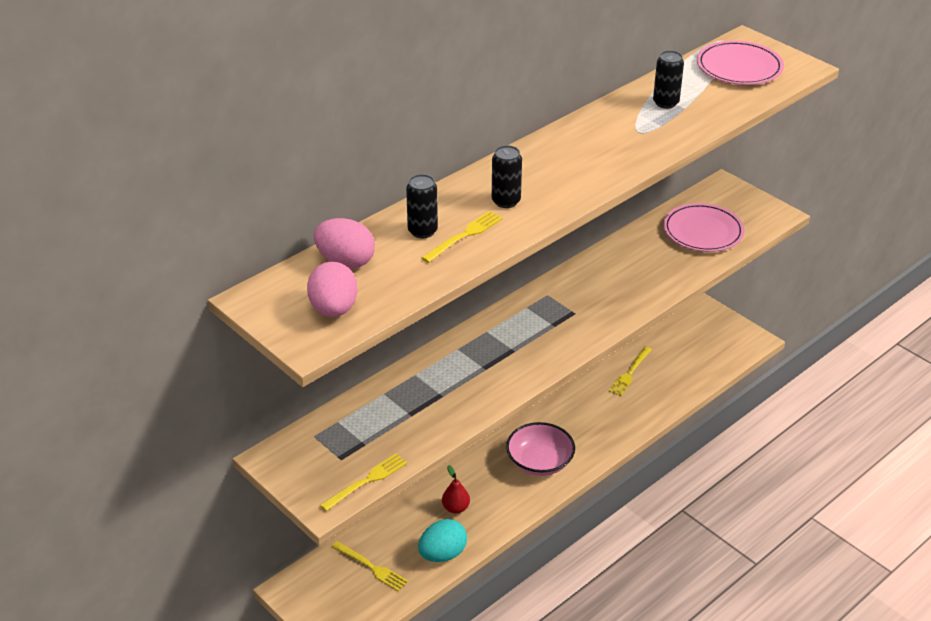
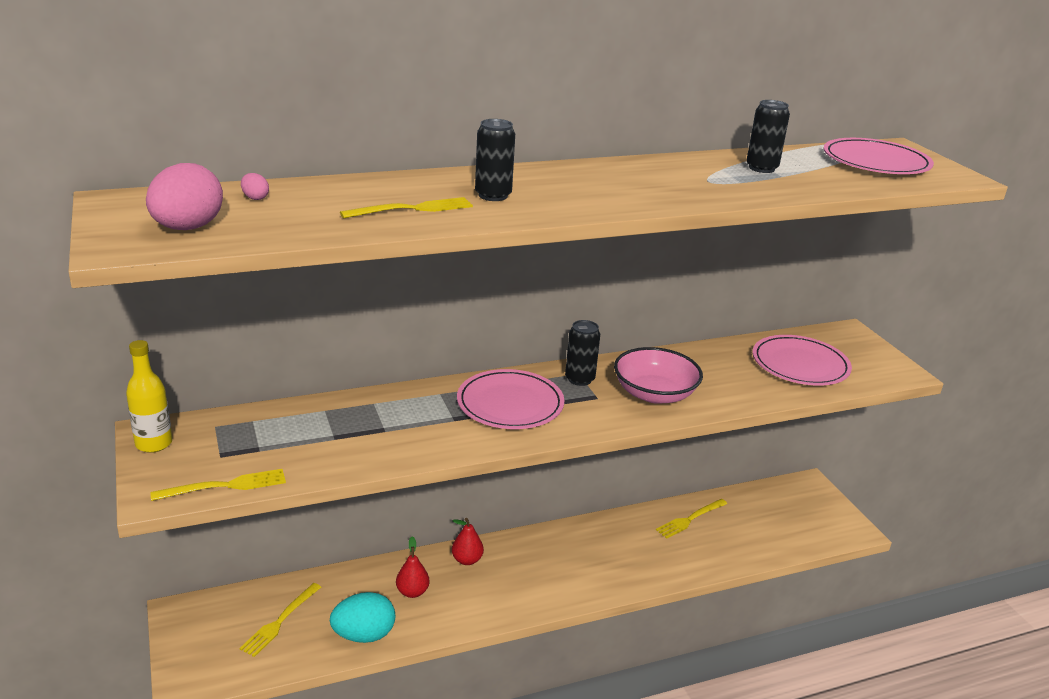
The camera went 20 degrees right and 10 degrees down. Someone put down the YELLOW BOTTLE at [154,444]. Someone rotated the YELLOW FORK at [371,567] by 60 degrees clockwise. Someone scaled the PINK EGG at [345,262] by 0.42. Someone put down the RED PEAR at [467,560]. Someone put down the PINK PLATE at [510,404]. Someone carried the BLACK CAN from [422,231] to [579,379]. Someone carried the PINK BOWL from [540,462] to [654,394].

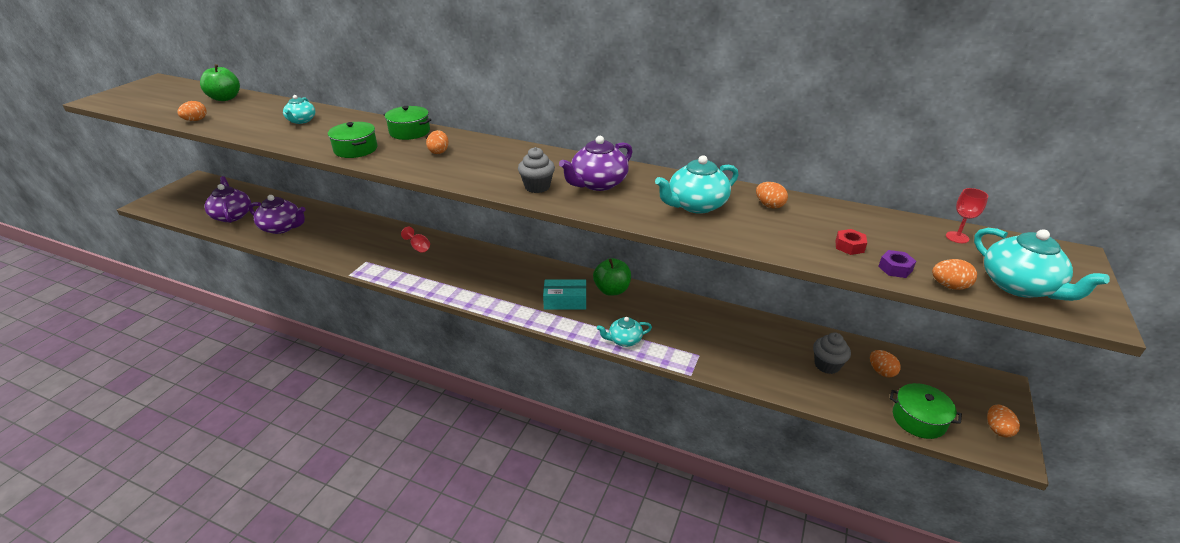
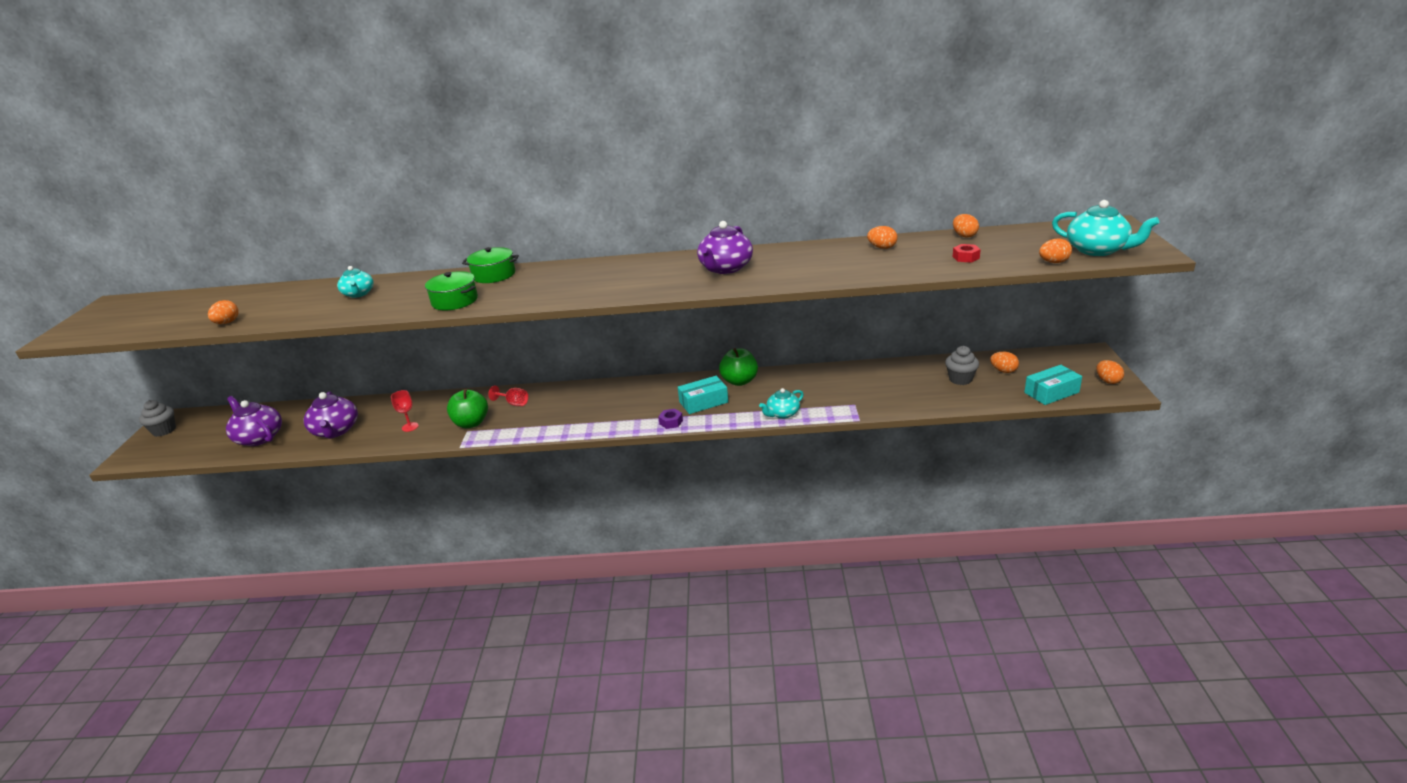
The camera went 20 degrees left and 5 degrees down. Someone carried the GREY CUPCAKE from [537,187] to [164,430]. Someone rotated the PURPLE TEAPOT at [282,228] by 75 degrees clockwise. Someone carried the RED GOBLET from [957,237] to [410,427]. Someone carried the GREEN APPLE from [225,98] to [471,423]. Someone carried the PURPLE NUT from [895,268] to [671,422]. Someone carried the ORANGE EGG from [439,151] to [964,236]. Someone swapped the GREEN POT at [919,419] for the TURQUOISE BOX at [1051,392]. Someone took away the TURQUOISE TEAPOT at [696,205].

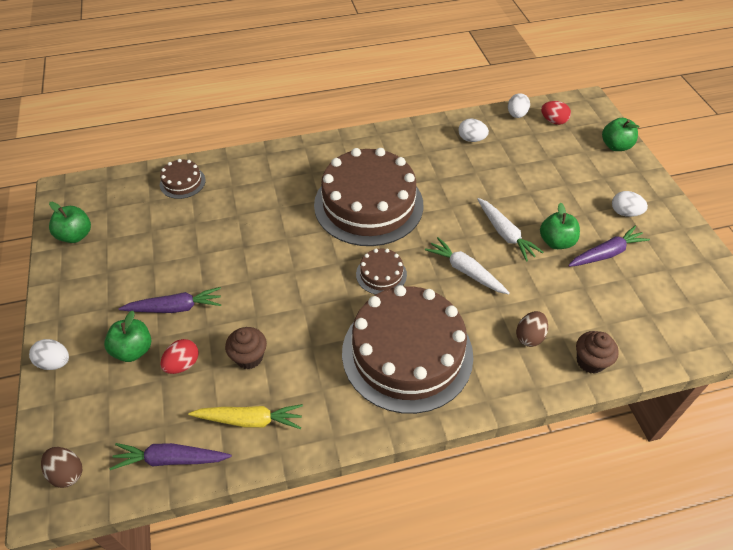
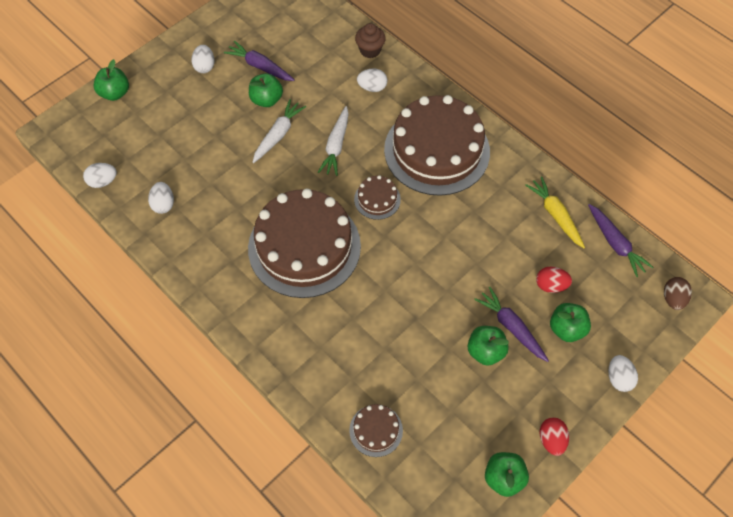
The camera went 120 degrees left and 10 degrees up. Someone repainted the BROWN EGG at [529,336], which became the WHITE EGG at [372,87]. Someone put down the GREEN APPLE at [485,351]. Someone carried the RED EGG from [553,121] to [551,440]. Someone took away the BROWN CUPCAKE at [249,357].

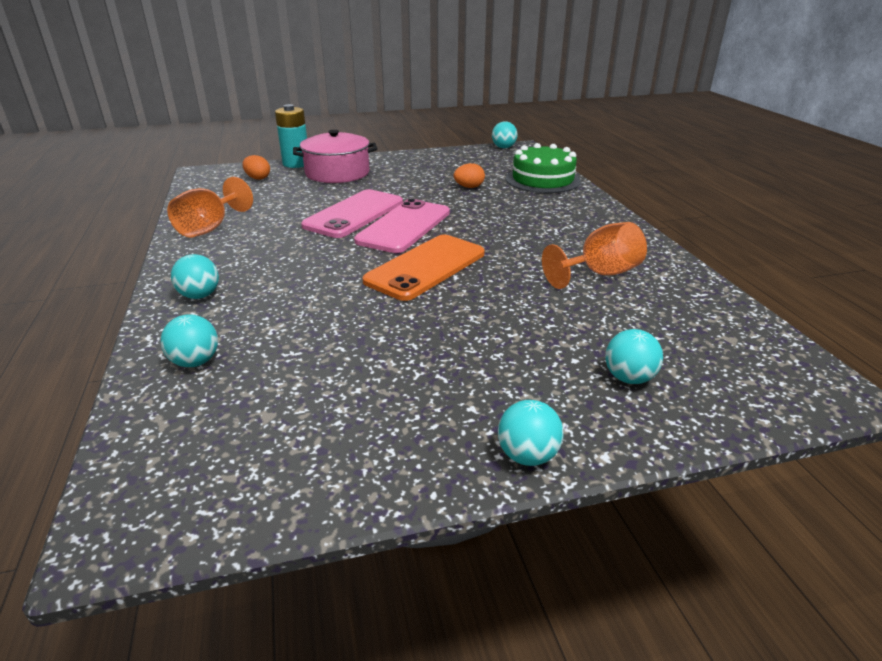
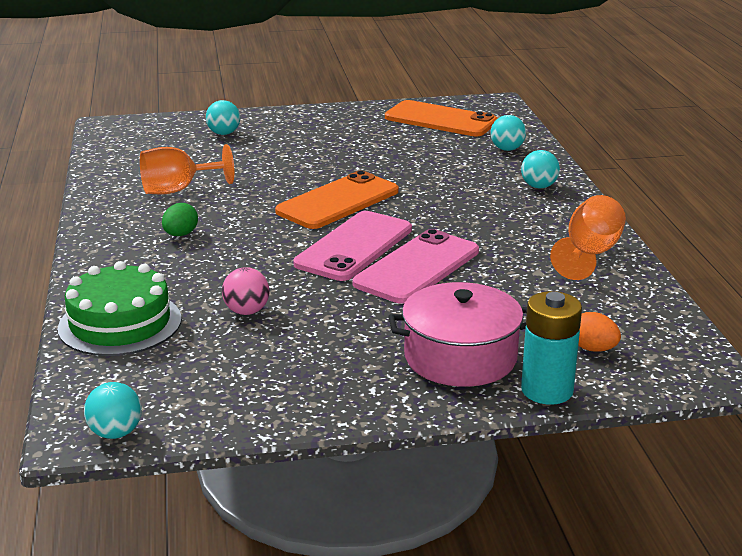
The camera went 175 degrees left and 5 degrees down. Someone put down the GREEN EGG at [180,234]. Someone swapped the ORANGE EGG at [469,187] for the PINK BALL at [246,311]. Someone put down the ORANGE PHONE at [440,120]. Someone took away the TURQUOISE BALL at [527,455].

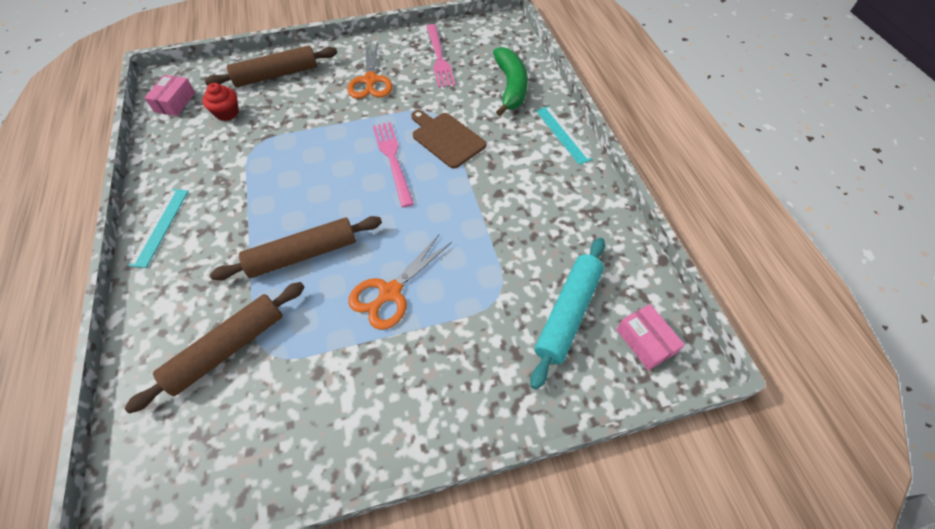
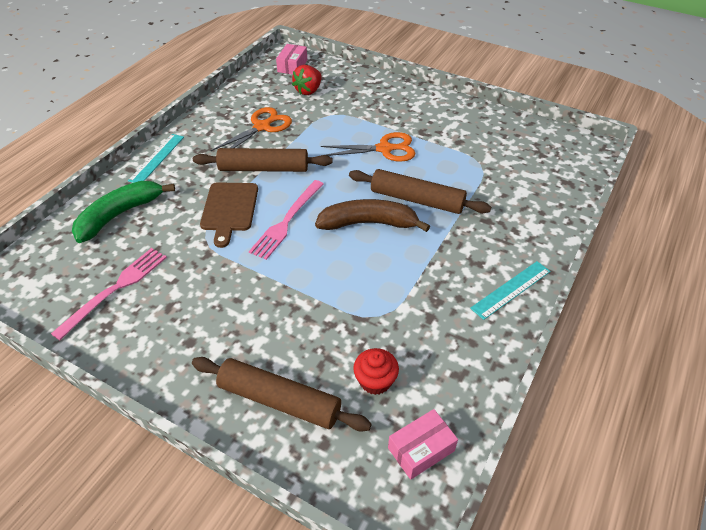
The camera went 135 degrees left and 10 degrees down. Someone carried the BROWN ROLLING PIN from [227,348] to [263,168]. Someone carried the ORANGE SCISSORS from [370,81] to [262,127]. Someone swapped the TURQUOISE ROLLING PIN at [567,313] for the RED STRAWBERRY at [308,91]. Someone put down the BROWN BANANA at [368,223].

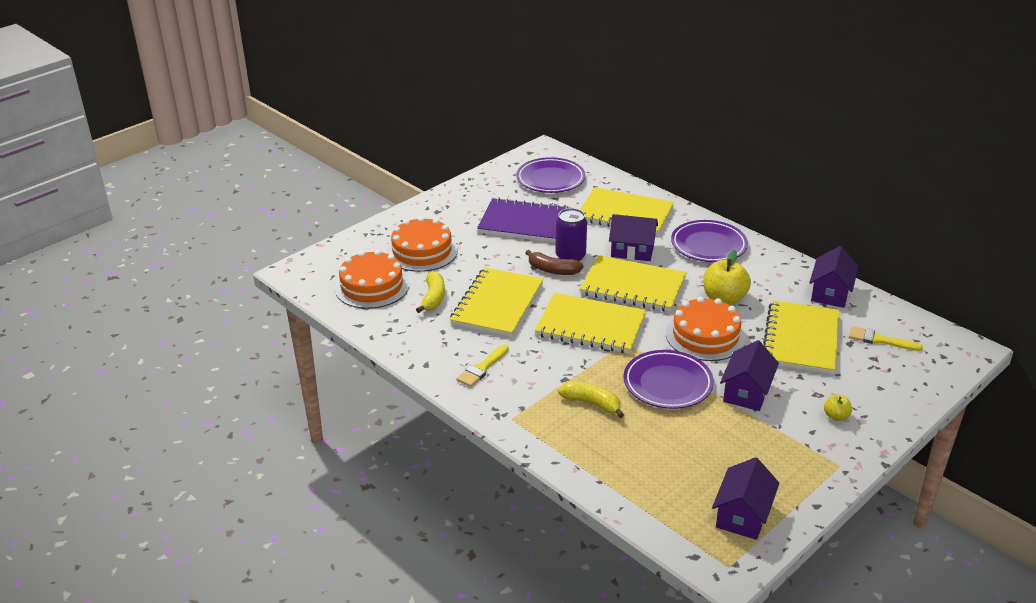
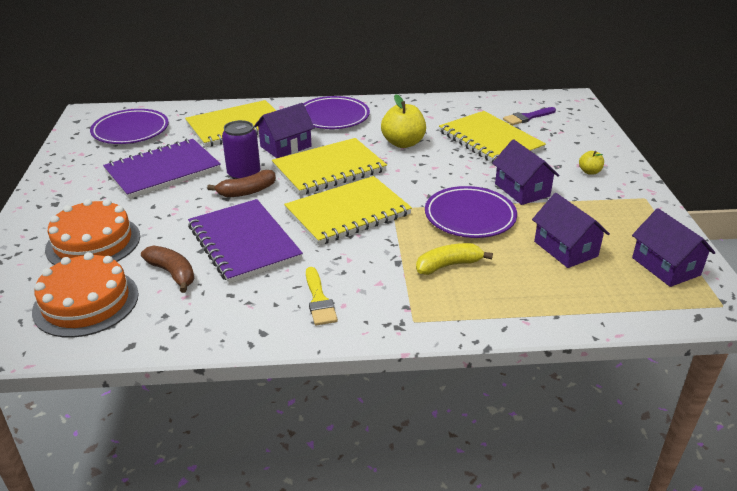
The camera went 50 degrees left and 0 degrees up. Someone repainted the YELLOW BANANA at [433,298], which became the BROWN BANANA at [172,273]. Someone repainted the YELLOW NOTEBOOK at [497,304], which became the PURPLE NOTEBOOK at [244,243]. Someone repainted the YELLOW BRUSH at [879,340], which became the PURPLE BRUSH at [527,117]. Someone carried the PURPLE HOUSE from [830,293] to [565,249]. Someone took away the ORANGE CAKE at [705,335].

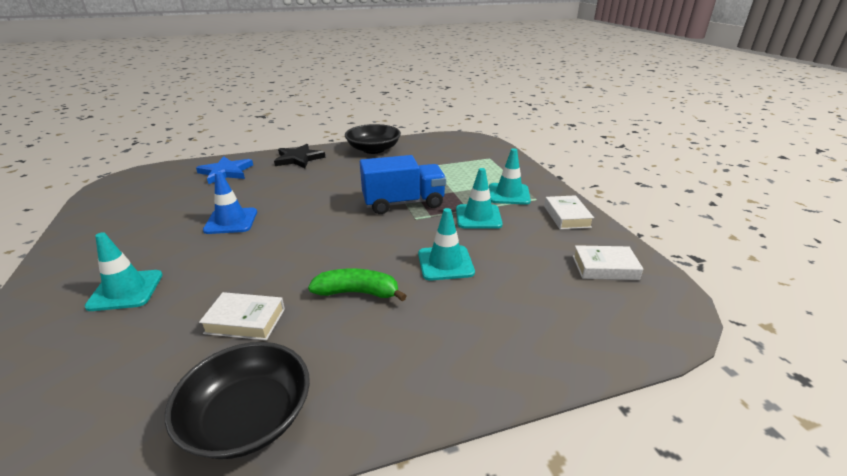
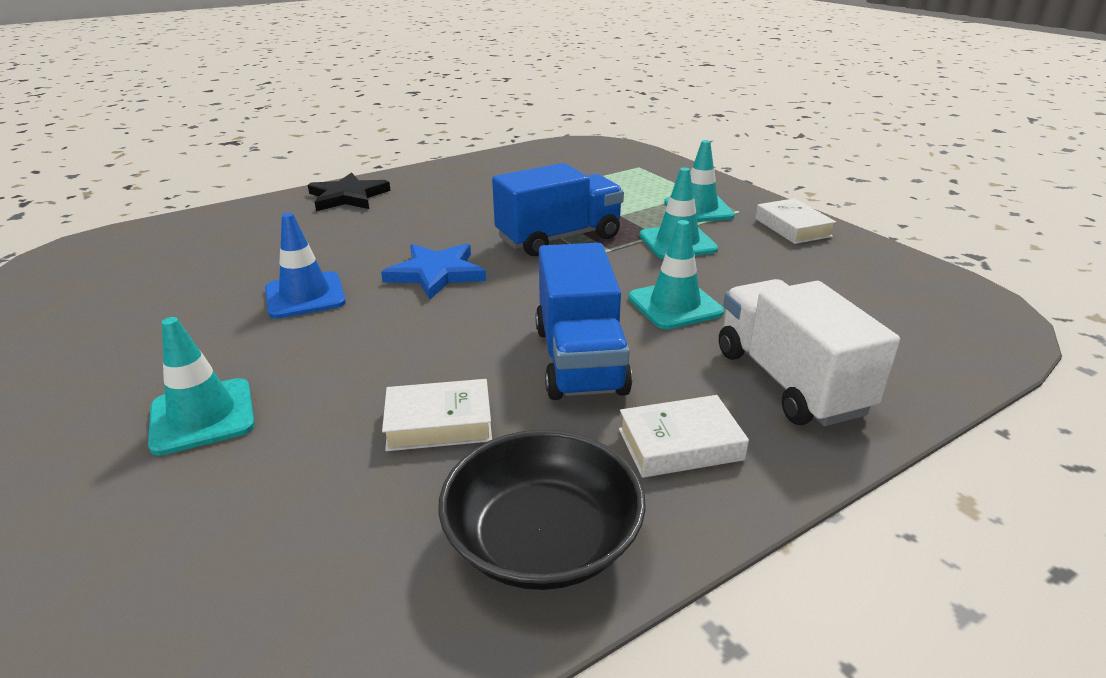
The camera went 15 degrees left and 0 degrees up. Someone carried the BLUE STAR from [226,172] to [436,273]. Someone swapped the GREEN BANANA at [357,293] for the BLUE TRUCK at [579,360]. Someone carried the WHITE BOOK from [605,268] to [680,444]. Someone put down the WHITE TRUCK at [789,381]. Someone took away the BLACK BOWL at [373,149].

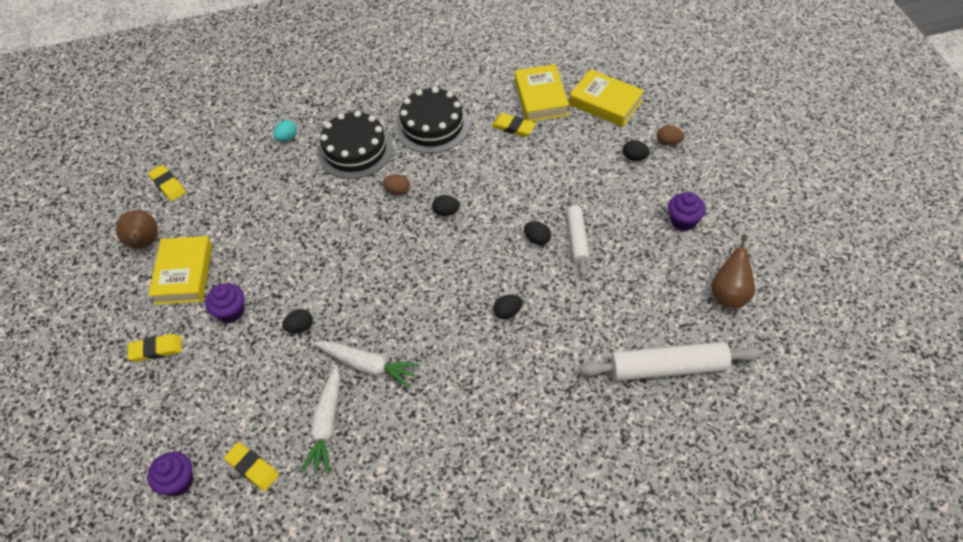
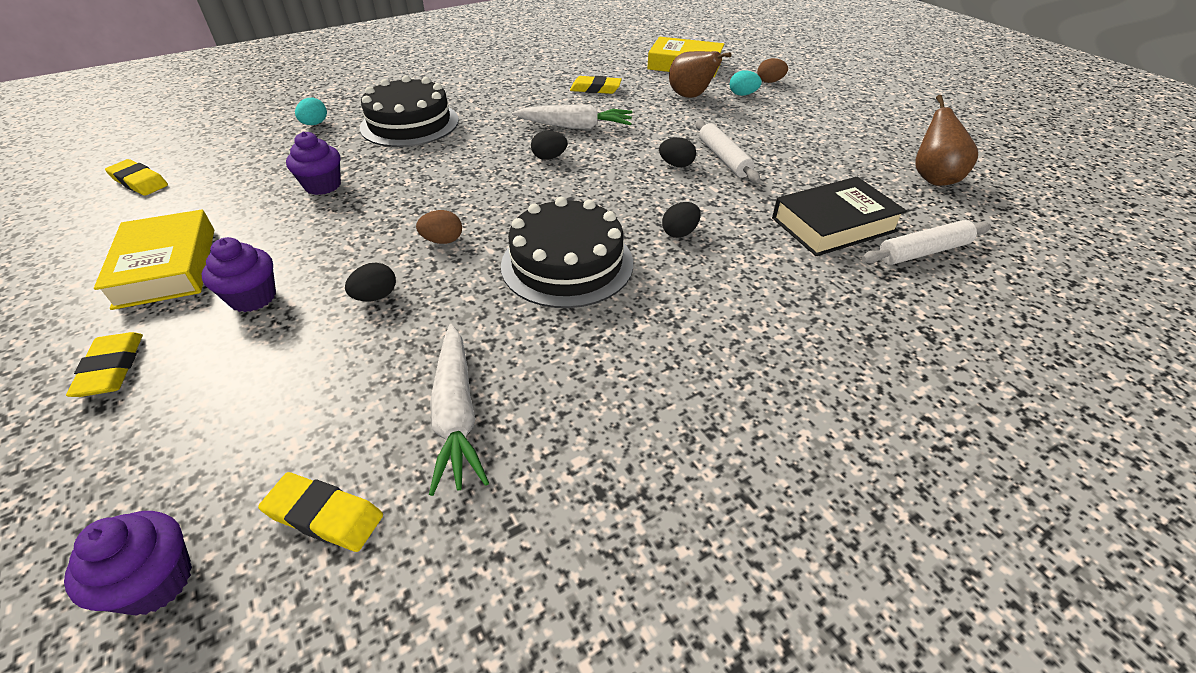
The camera went 20 degrees left and 10 degrees down. Someone rotated the YELLOW ERASER at [156,350] by 75 degrees counterclockwise. Someone carried the PURPLE CUPCAKE from [683,221] to [323,185]. Someone carried the BROWN EGG from [398,191] to [443,241]. Someone carried the BLACK CAKE from [432,125] to [567,263]. Someone carried the WHITE CARROT from [367,366] to [575,127]. Someone carried the BROWN PEAR from [144,243] to [691,96]. Someone repainted the BLACK EGG at [634,157], which became the TURQUOISE EGG at [742,94]. Someone put down the BLACK BOOK at [833,225]. Someone scaled the WHITE ROLLING PIN at [668,368] by 0.62. Someone took away the YELLOW BOOK at [541,98].

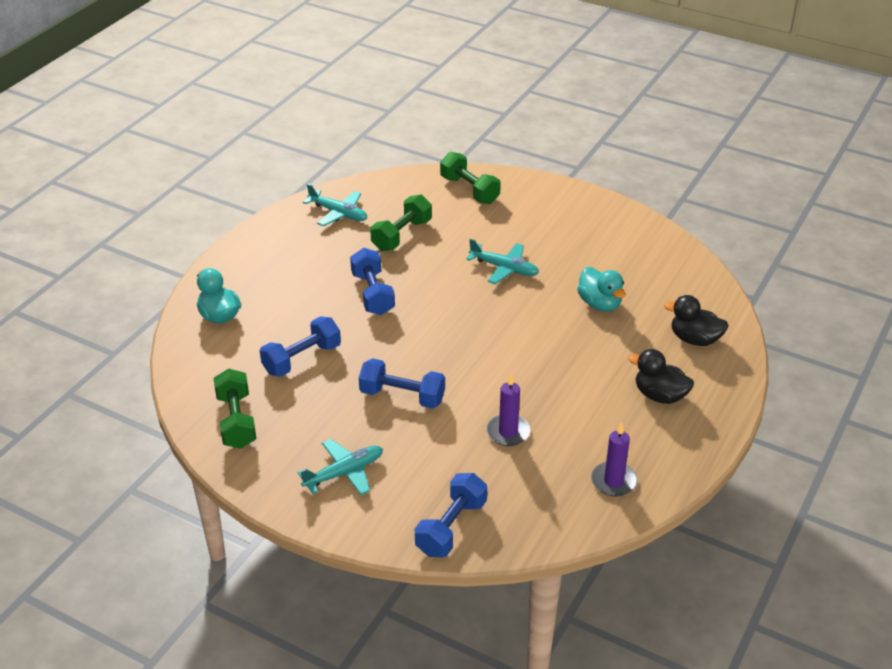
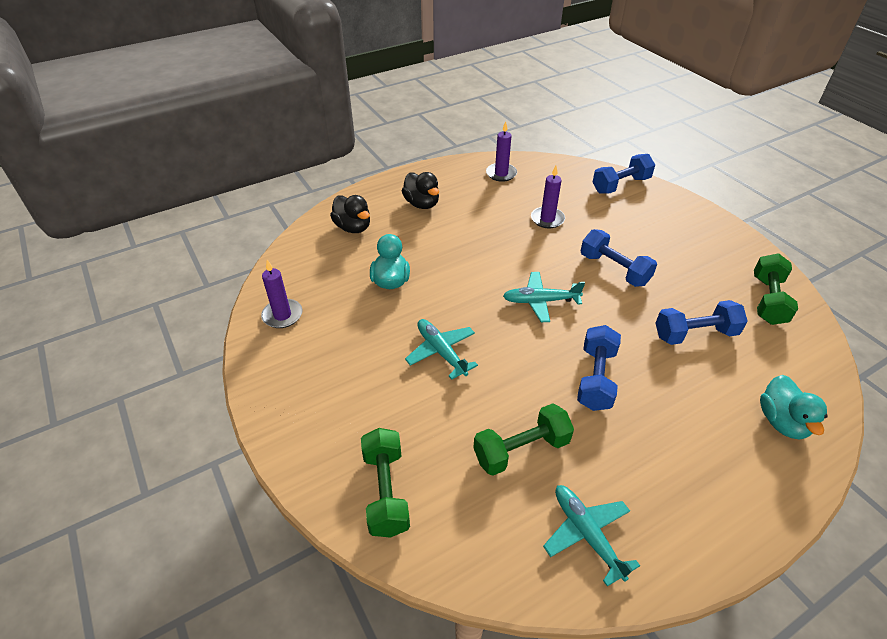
The camera went 150 degrees left and 5 degrees up. Someone put down the PURPLE CANDLE at [282,315]. Someone carried the TURQUOISE PLANE from [344,473] to [541,301].

